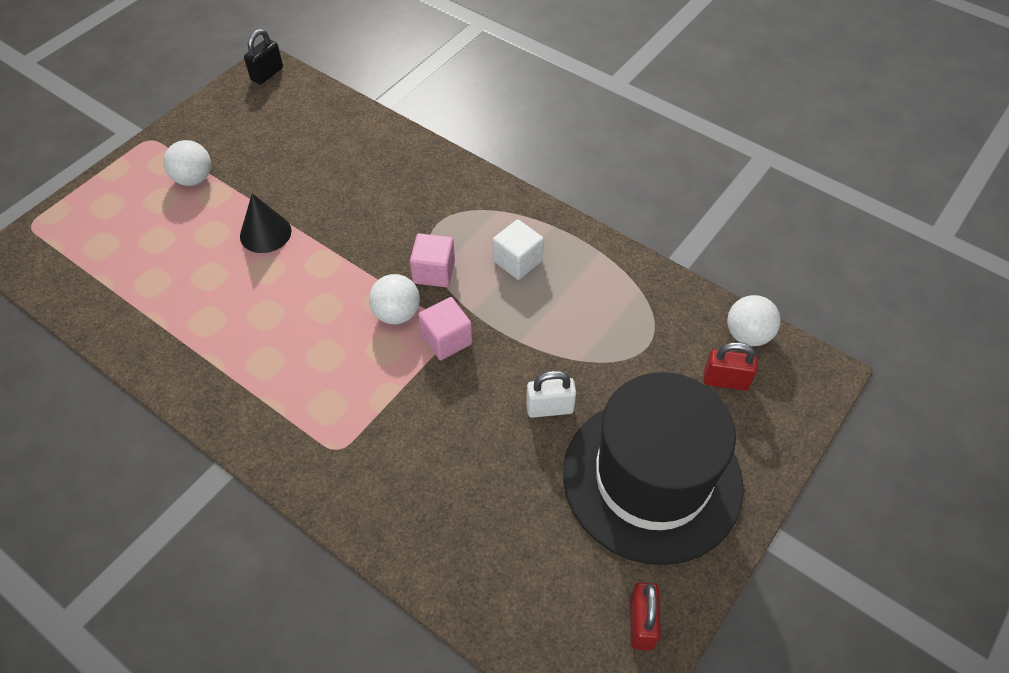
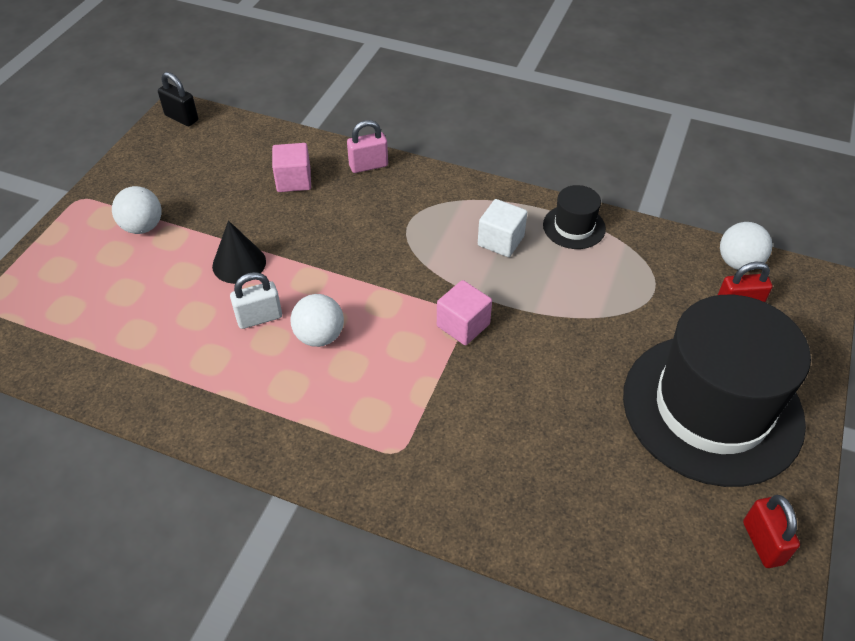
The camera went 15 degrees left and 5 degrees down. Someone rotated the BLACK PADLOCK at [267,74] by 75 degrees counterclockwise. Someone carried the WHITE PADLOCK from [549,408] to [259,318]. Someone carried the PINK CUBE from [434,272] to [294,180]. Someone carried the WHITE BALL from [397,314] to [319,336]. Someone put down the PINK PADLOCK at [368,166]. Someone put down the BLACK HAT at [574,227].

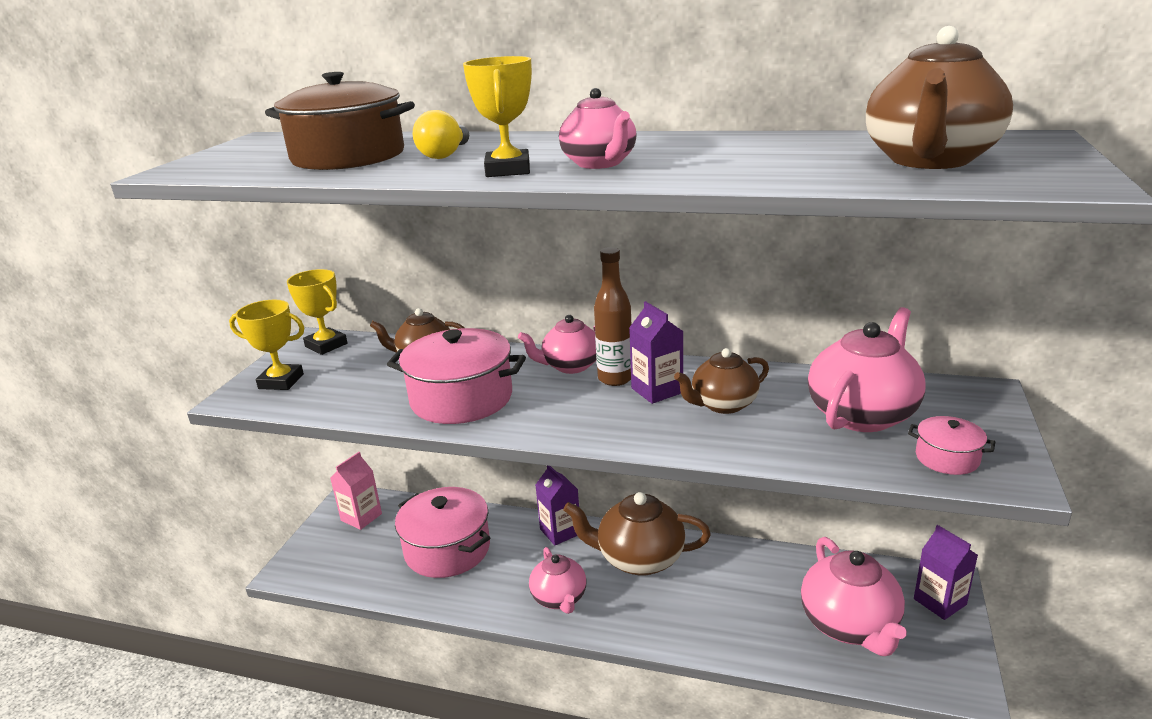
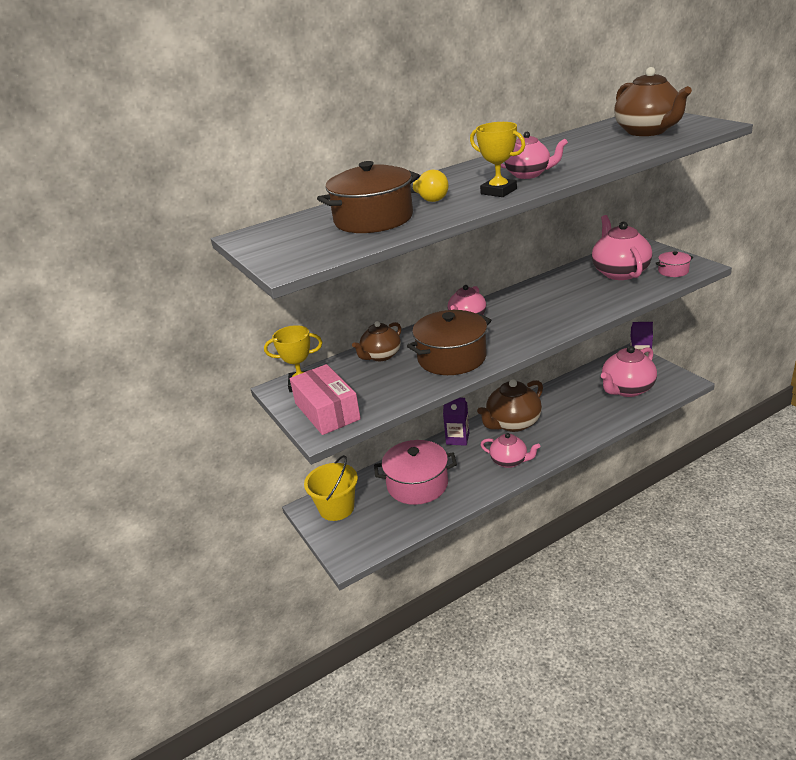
The camera went 45 degrees left and 5 degrees up. Someone swapped the YELLOW TROPHY at [281,381] for the PINK BOX at [327,411]. Someone swapped the PINK CARTON at [361,517] for the YELLOW BUCKET at [336,508]. Someone repainted the PINK POT at [461,398], which became the BROWN POT at [452,358]. Someone rotated the PINK TEAPOT at [850,625] by 105 degrees clockwise. Someone took away the BROWN BOTTLE at [615,379]. Someone took away the PURPLE CARTON at [657,390]. Someone took away the BROWN TEAPOT at [723,404].

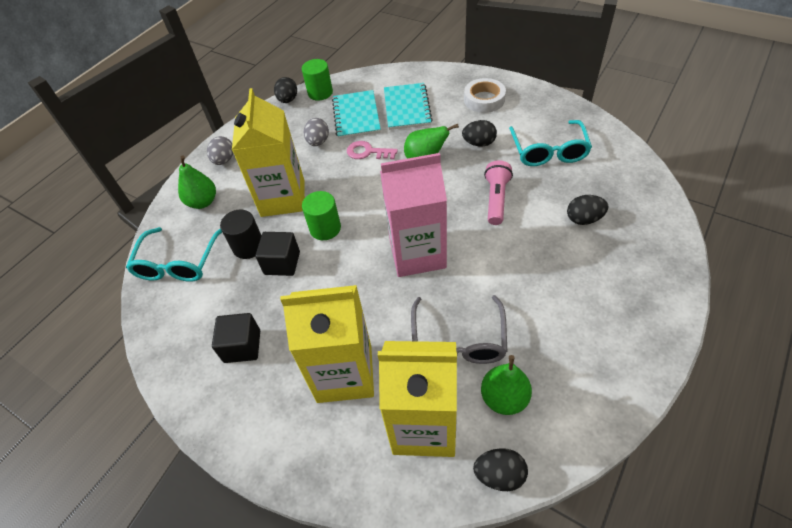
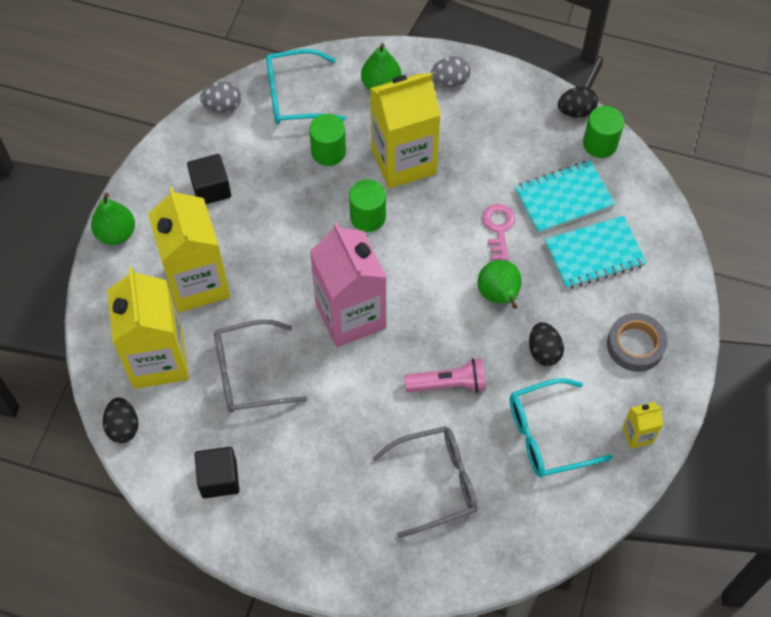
The camera went 70 degrees right and 10 degrees up. Someone carried the GREEN PEAR from [504,398] to [116,233]. Someone carried the BLACK CUBE from [282,263] to [219,479]. Someone carried the GREY EGG from [318,142] to [223,106]. Someone repainted the BLACK CYLINDER at [248,246], which became the GREEN CYLINDER at [328,152]. Someone swapped the BLACK EGG at [584,219] for the GREY GLASSES at [436,482]. Someone repainted the WHITE TAPE at [484,99], which became the GREY TAPE at [635,345]. Someone put down the YELLOW CARTON at [637,434].

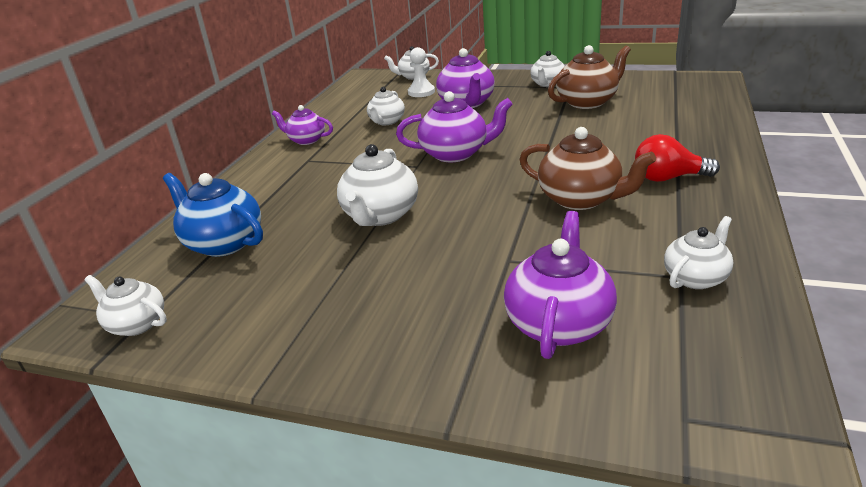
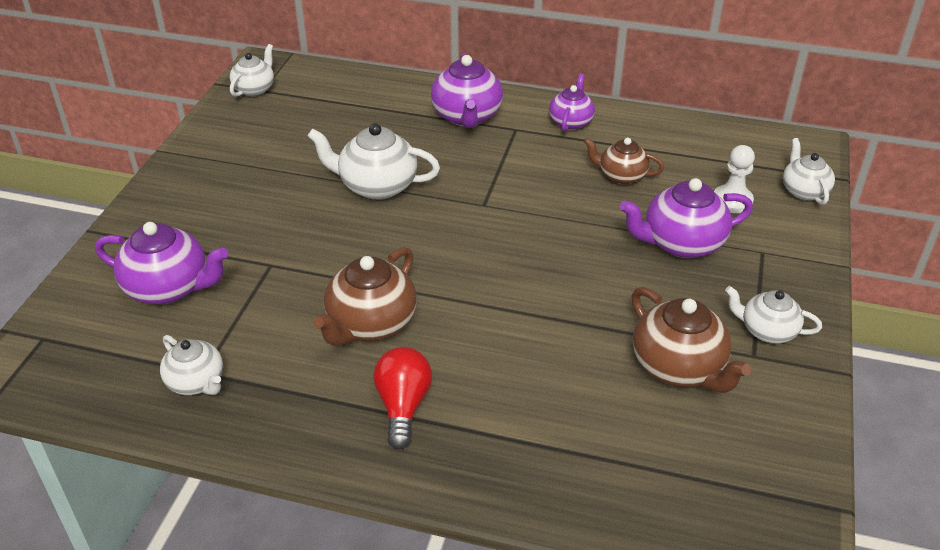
The camera went 85 degrees right and 10 degrees up. Someone carried the PURPLE TEAPOT from [456,154] to [467,117]. Someone repainted the WHITE TEAPOT at [386,122], which became the BROWN TEAPOT at [621,176]. Someone took away the BLUE TEAPOT at [223,243].

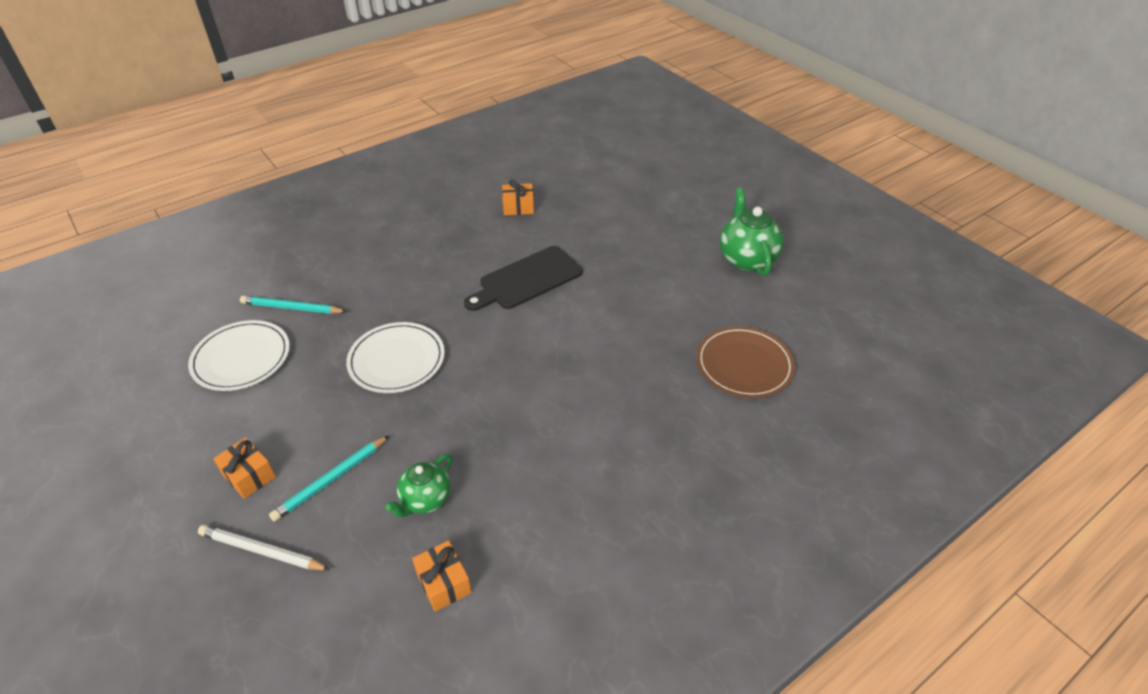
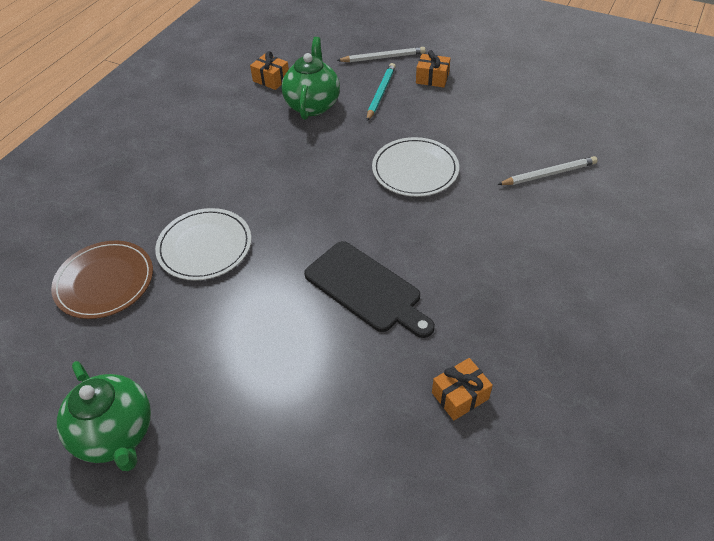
The camera went 155 degrees right and 5 degrees up. Someone carried the WHITE PLATE from [241,358] to [205,246]. Someone scaled the GREEN TEAPOT at [425,500] by 1.58. Someone rotated the BLACK CUTTING BOARD at [527,280] by 105 degrees clockwise. Someone repainted the TURQUOISE PENCIL at [292,308], which became the WHITE PENCIL at [549,174].

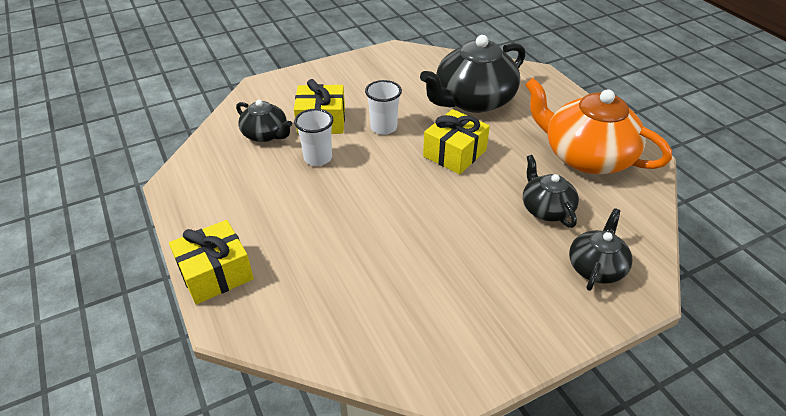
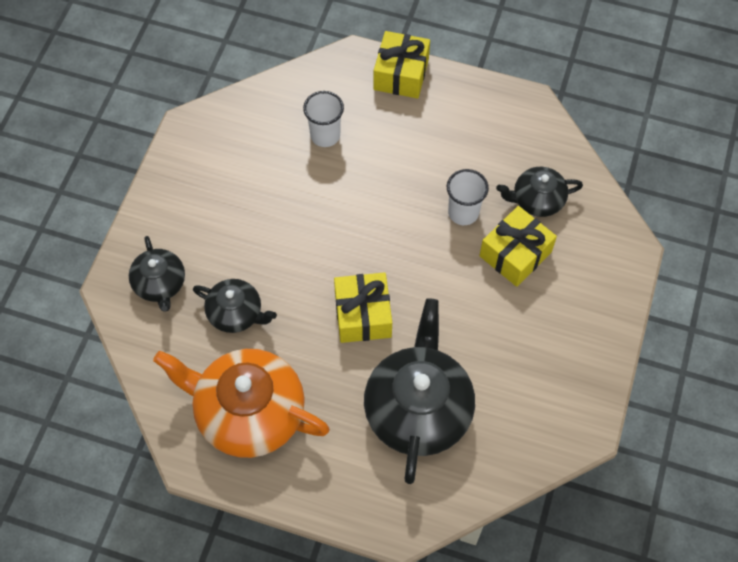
The camera went 135 degrees right and 20 degrees up. Someone rotated the ORANGE TEAPOT at [586,156] by 150 degrees counterclockwise. Someone carried the WHITE CUP from [383,127] to [325,135].

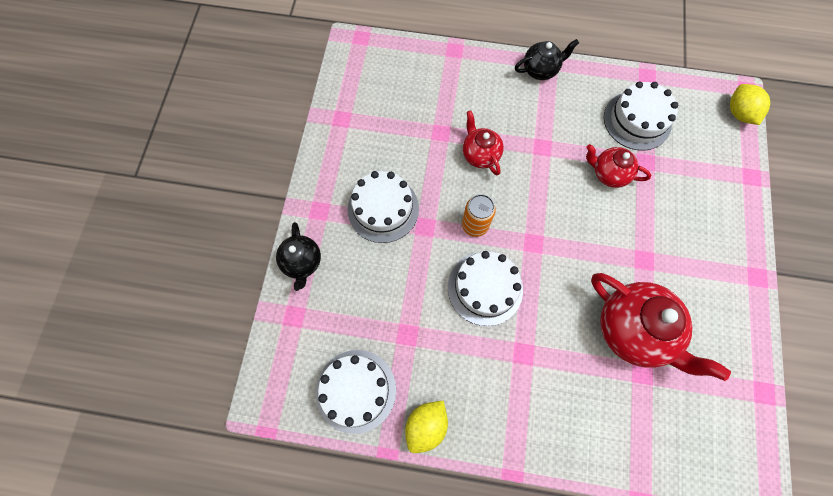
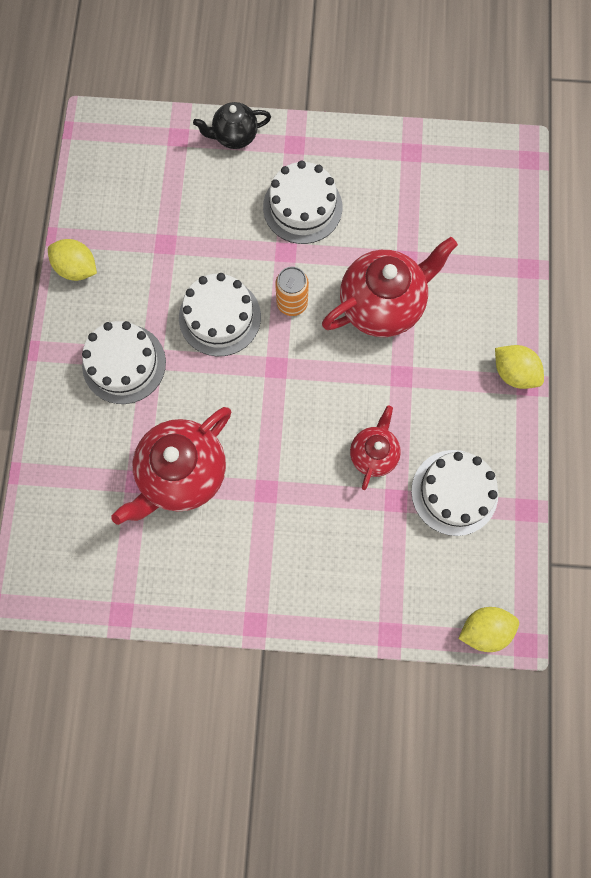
The camera went 85 degrees right and 5 degrees up. Someone carried the WHITE CAKE from [356,390] to [124,364]. Someone scaled the RED TEAPOT at [480,155] by 1.79. Someone swapped the BLACK TEAPOT at [540,70] for the YELLOW LEMON at [513,372].

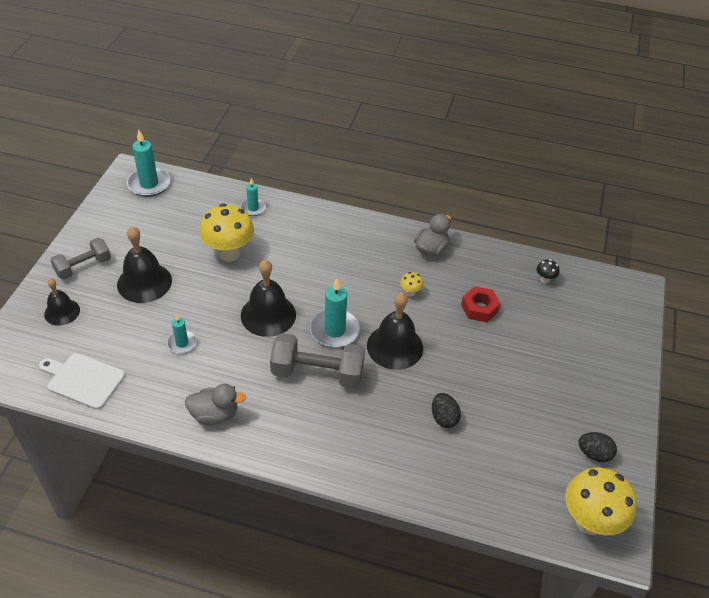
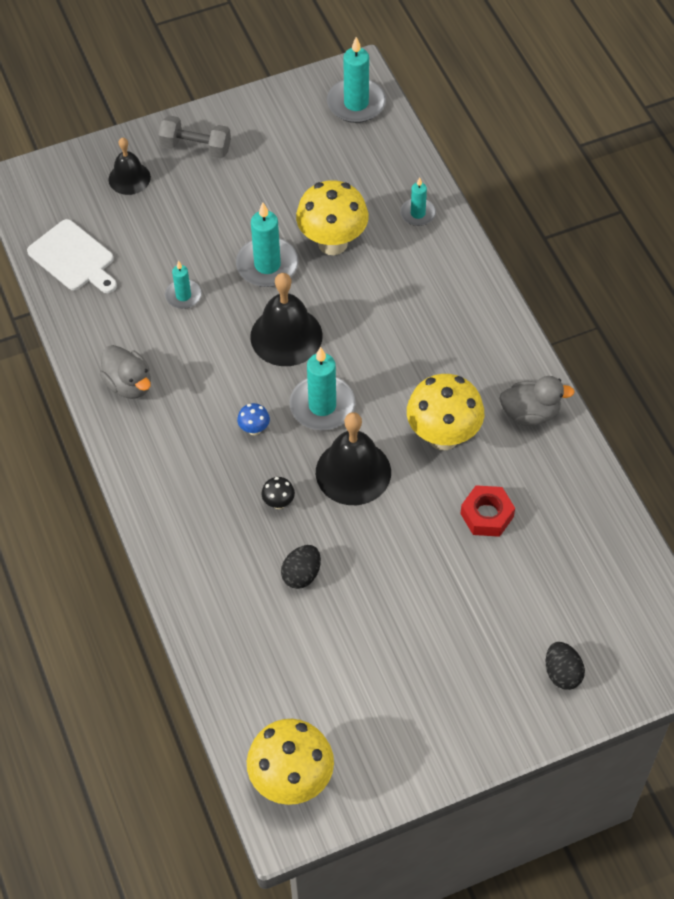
The camera went 55 degrees right and 10 degrees up. Someone rotated the WHITE CUTTING BOARD at [83,380] by 150 degrees clockwise. Someone put down the TURQUOISE CANDLE at [267,265]. Someone swapped the GREY DUMBBELL at [317,373] for the BLUE MUSHROOM at [254,429]. Someone carried the BLACK MUSHROOM from [544,279] to [278,503]. Someone scaled the YELLOW MUSHROOM at [410,292] by 2.36. Someone carried the BLACK EGG from [594,454] to [562,673]. Someone took away the BLACK BELL at [144,282].

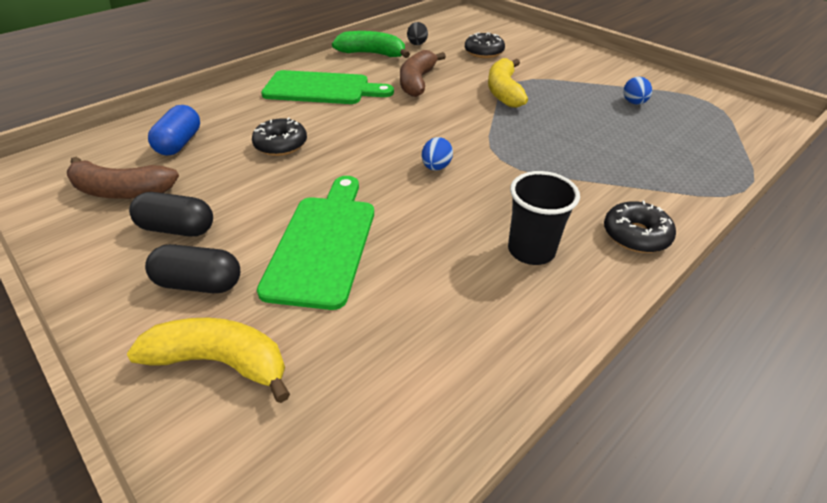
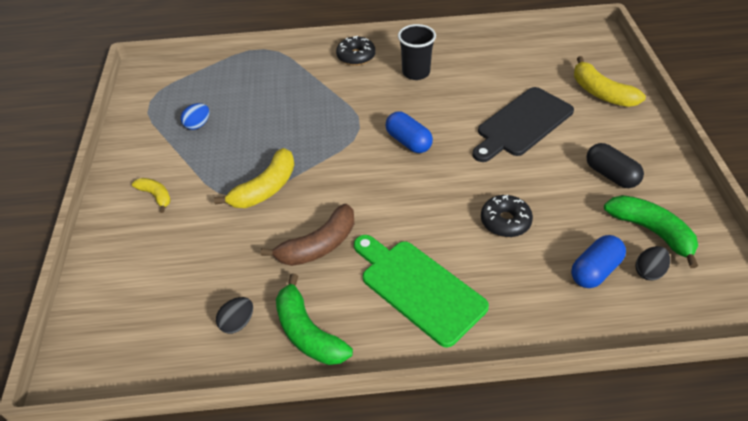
The camera went 140 degrees left and 5 degrees up. Someone put down the YELLOW BANANA at [156,196]. Someone swapped the BLUE EGG at [436,167] for the BLUE CAPSULE at [408,142]. Someone repainted the GREEN CUTTING BOARD at [323,243], which became the BLACK CUTTING BOARD at [522,124]. Someone repainted the BROWN BANANA at [122,191], which became the GREEN BANANA at [651,231]. Someone put down the BLACK EGG at [649,271]. Someone took away the BLACK CAPSULE at [200,283]. Someone took away the BLACK DONUT at [484,52].

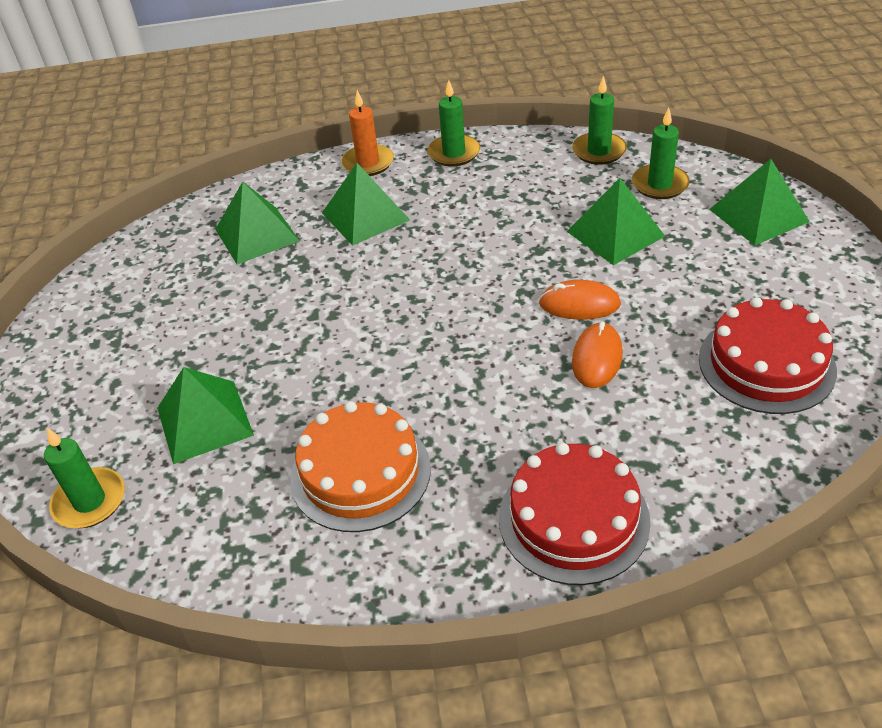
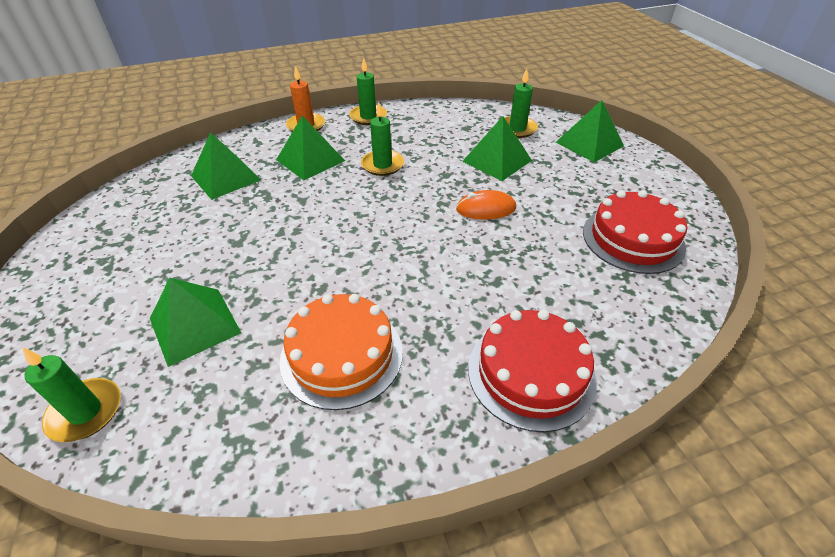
The camera went 15 degrees left and 0 degrees up. Someone carried the GREEN CANDLE from [599,151] to [382,165]. Someone took away the ORANGE MOUSE at [597,358].

